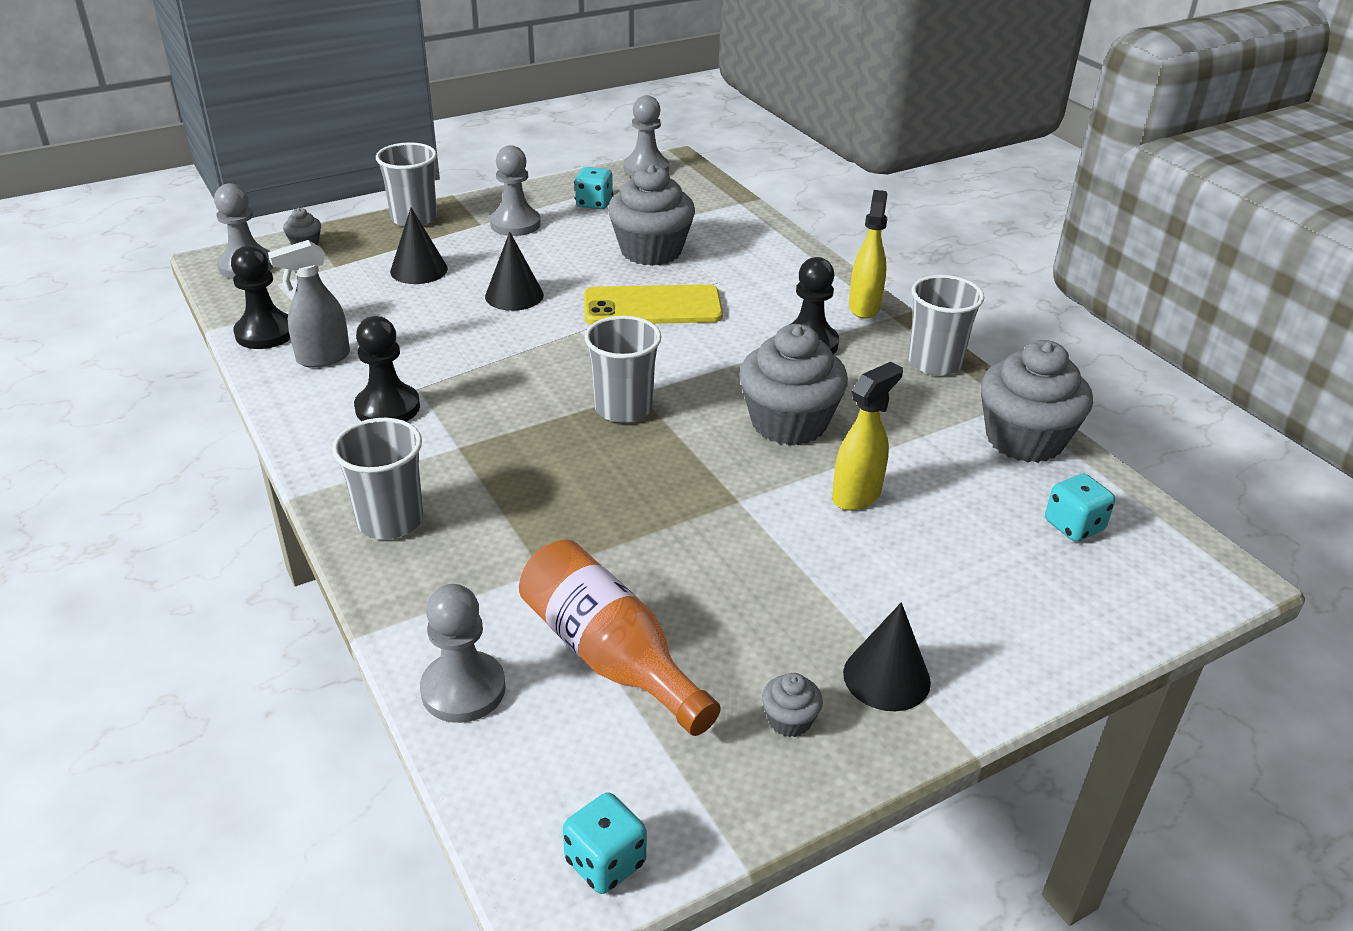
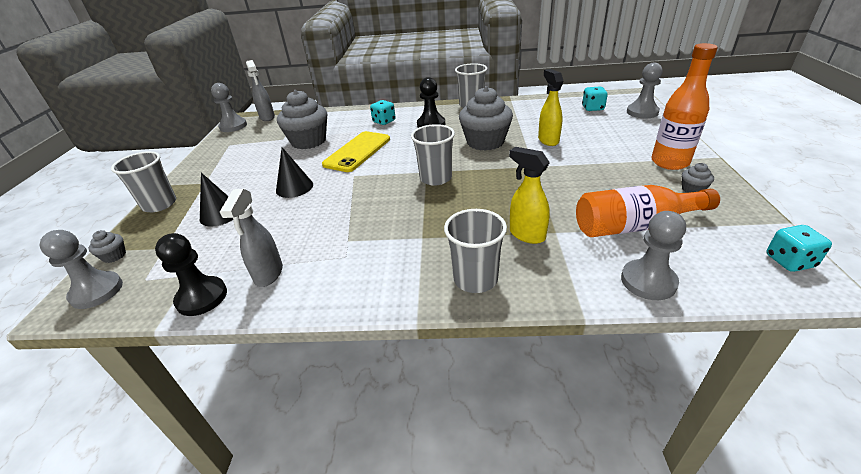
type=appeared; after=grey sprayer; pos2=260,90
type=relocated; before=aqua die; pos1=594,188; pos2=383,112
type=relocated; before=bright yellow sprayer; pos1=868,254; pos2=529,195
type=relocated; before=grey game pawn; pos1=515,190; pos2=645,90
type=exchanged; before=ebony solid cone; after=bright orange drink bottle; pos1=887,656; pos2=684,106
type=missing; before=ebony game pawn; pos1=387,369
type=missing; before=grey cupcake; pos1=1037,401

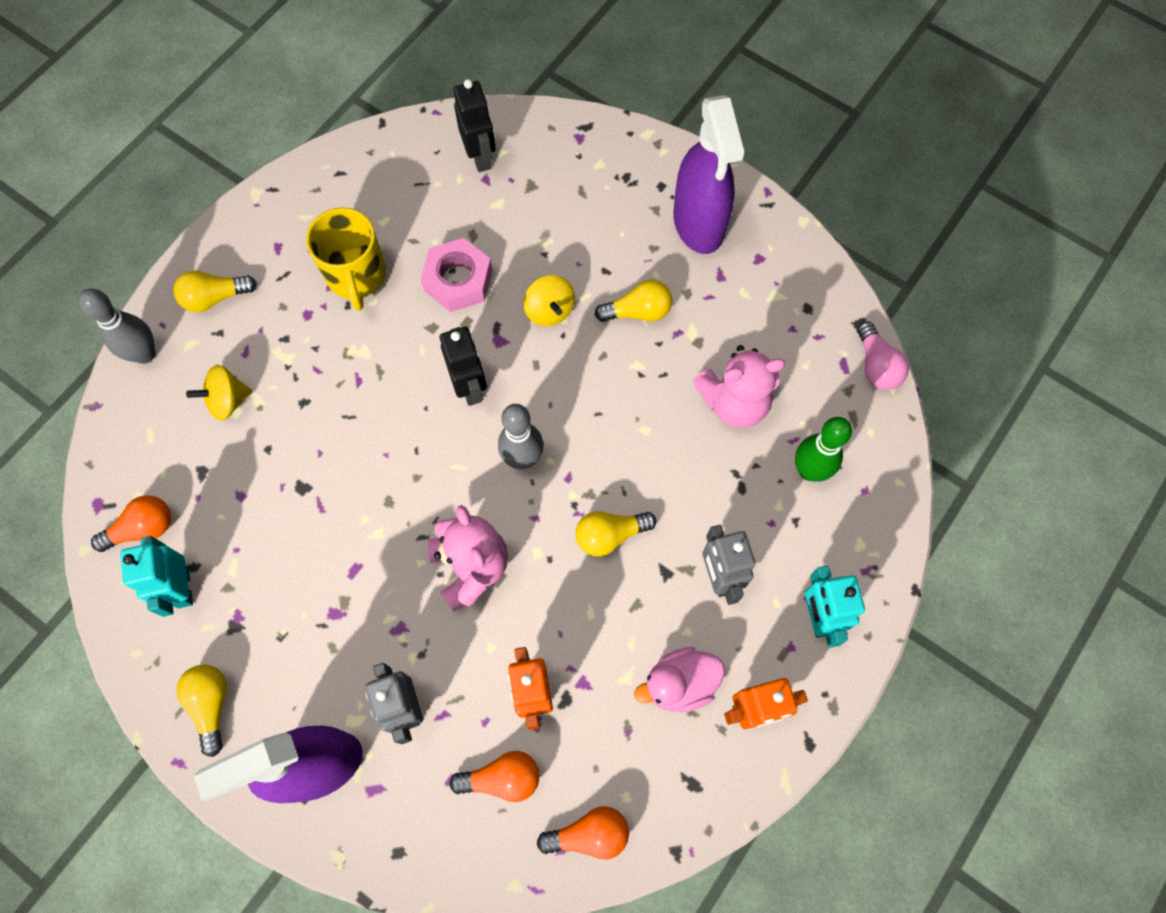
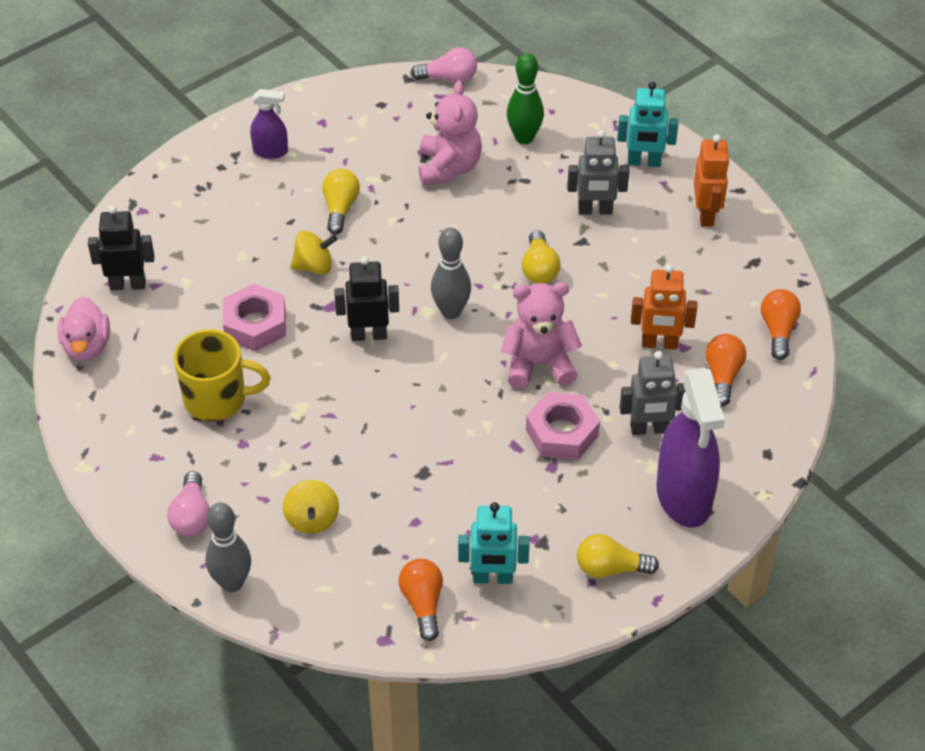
type=relocated; before=rosy duck; pos1=679,680; pos2=84,328
type=colour; before=bright yellow light bulb; after=rosy light bulb; pos1=215,291; pos2=188,503
type=size; before=violet sprayer; pos1=708,174; pos2=269,124; scale=0.5
type=appeared; after=rosy hexagon nut; pos2=563,426

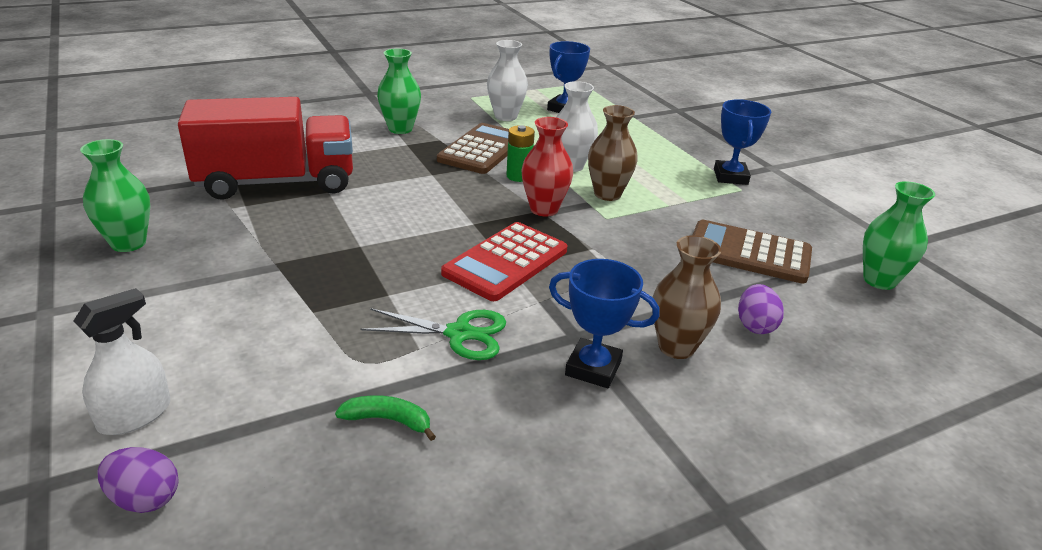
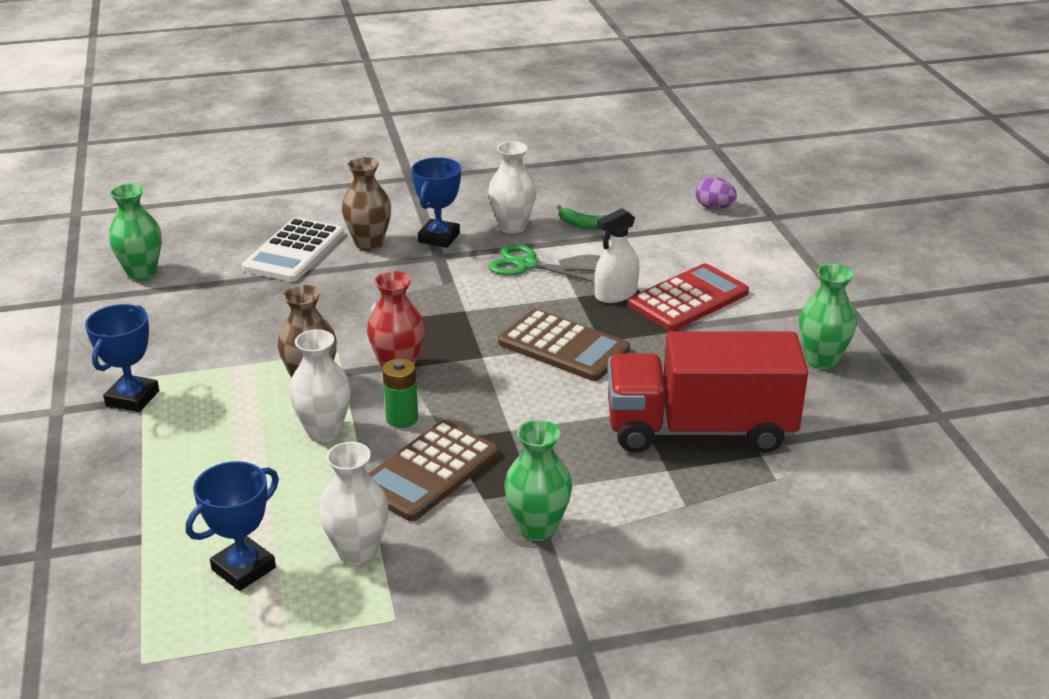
type=exchanged; before=violet egg shape; after=snow-white pocket calculator; pos1=761,309; pos2=293,249
type=spun; before=royal blue trophy; pos1=604,323; pos2=436,202; turn=75
type=appeared; after=snow-white flower vase; pos2=512,187
type=relocated; before=brown pocket calculator; pos1=752,252; pos2=564,345
type=relocated; before=snow-white sprayer; pos1=122,361; pos2=617,255
type=relocated; before=scarlet pocket calculator; pos1=504,261; pos2=688,297

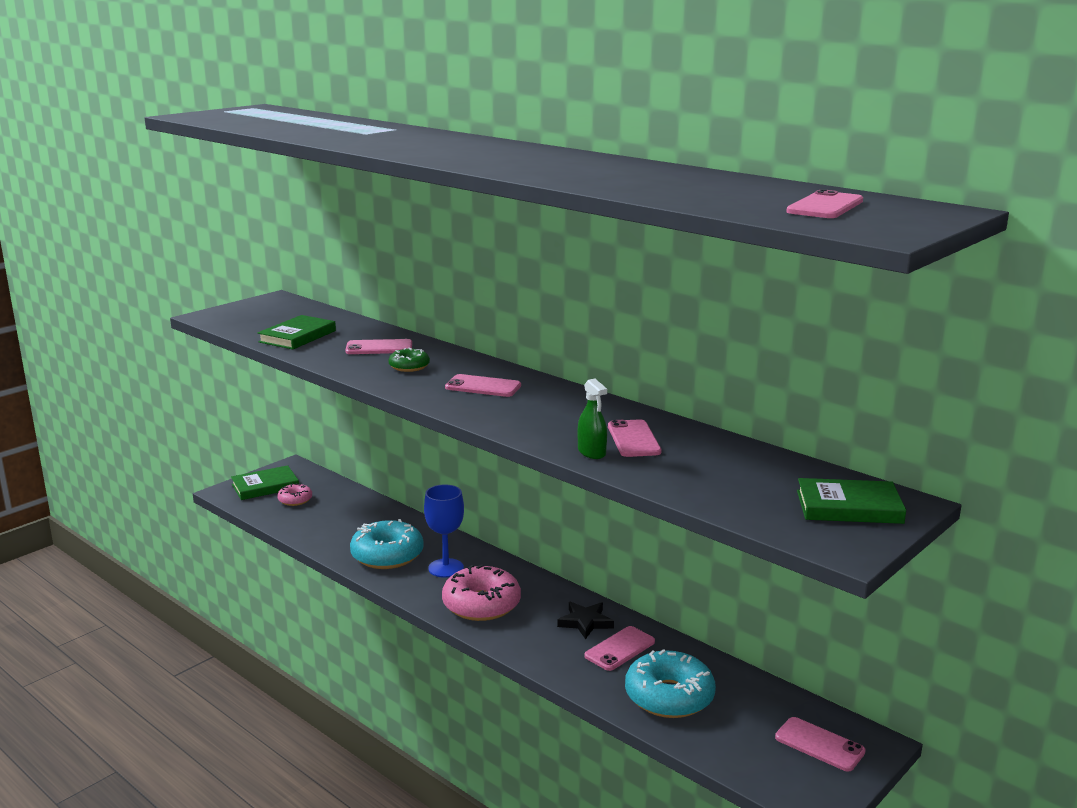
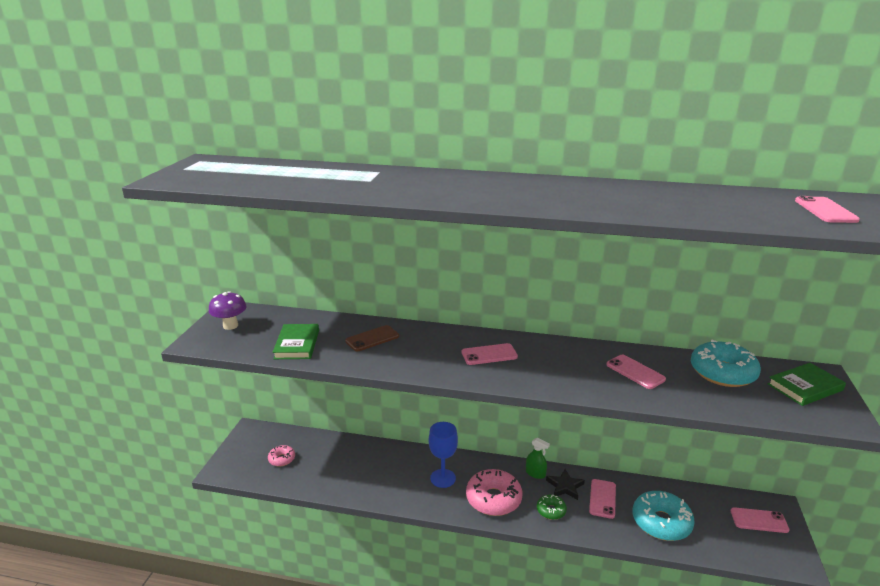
type=appeared; after=violet fungus; pos2=228,310
type=colour; before=rosy mobile phone; after=brown mobile phone; pos1=378,346; pos2=372,338
type=relocated; before=green sprayer; pos1=592,419; pos2=538,458
type=relocated; before=green glazed donut; pos1=409,360; pos2=552,507
type=relocated; before=aqua glazed donut; pos1=387,544; pos2=726,363
type=missing; before=green hardcover; pos1=265,482

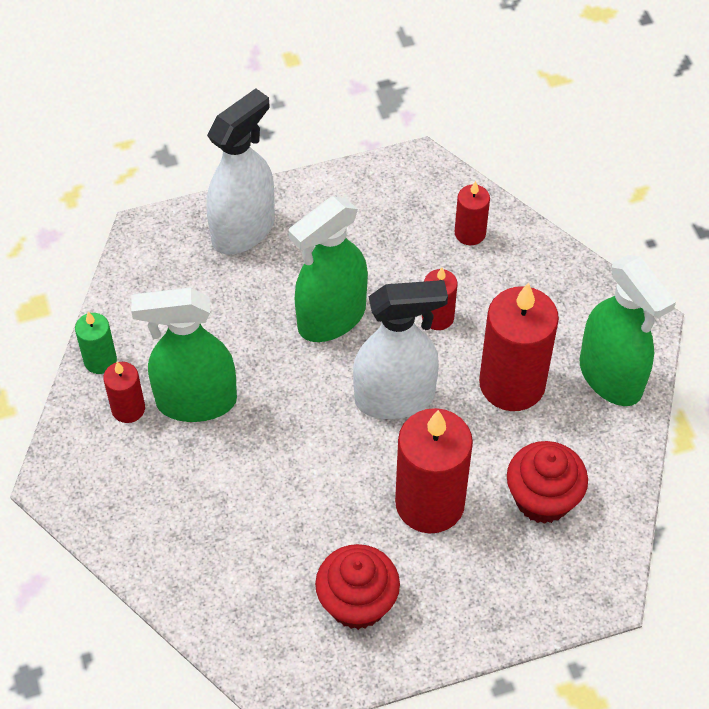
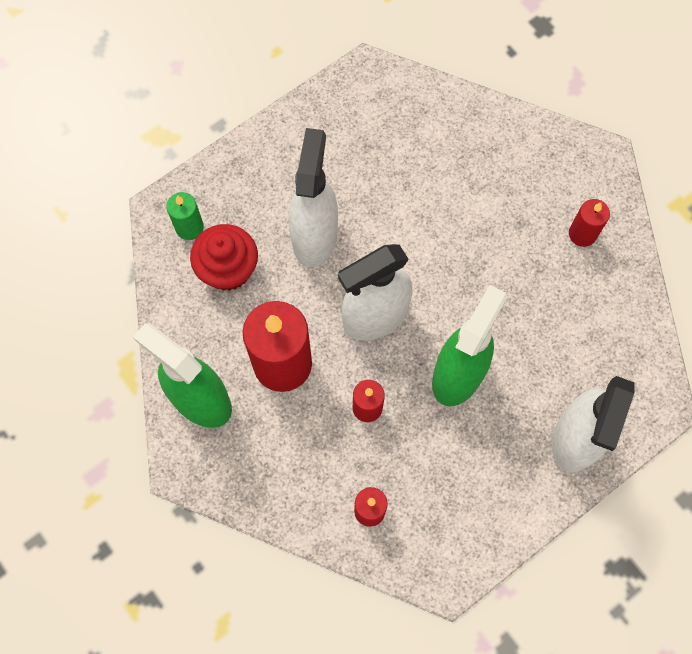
type=relocated; before=green wax candle; pos1=96,343; pos2=185,216
type=exchanged; before=scarlet wax candle; after=snow-white sprayer; pos1=434,471; pos2=313,197
type=missing; before=green sprayer; pos1=184,354
type=missing; before=scarlet cupcake; pos1=357,587

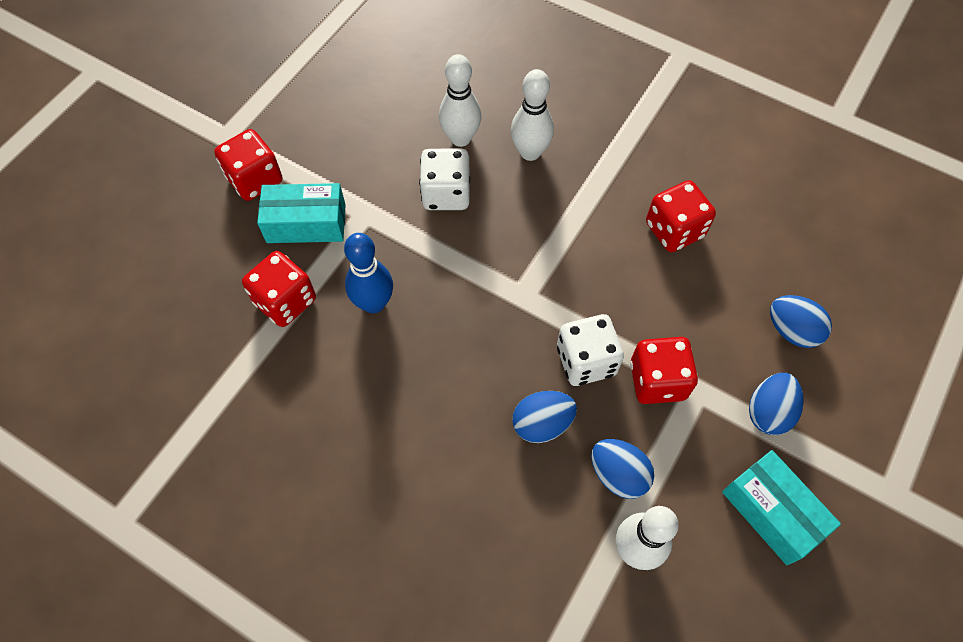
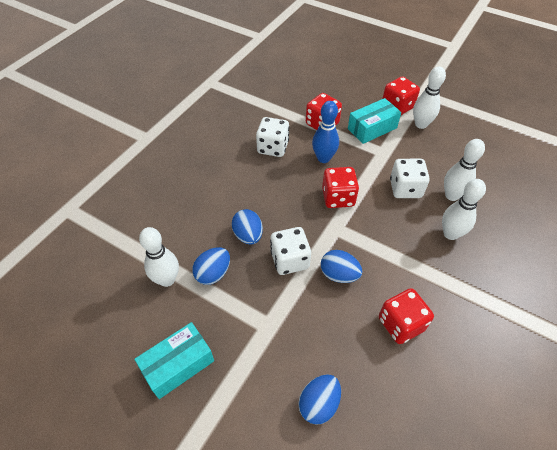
type=appeared; after=snow-white die; pos2=272,137
type=relocated; before=royal blue egg shape; pos1=776,404; pos2=341,266
type=relocated; before=scarlet die; pos1=664,370; pos2=340,187
type=spun; before=aqua package; pos1=301,213; pos2=374,121; turn=60
type=appeared; after=snow-white bowling pin; pos2=429,98

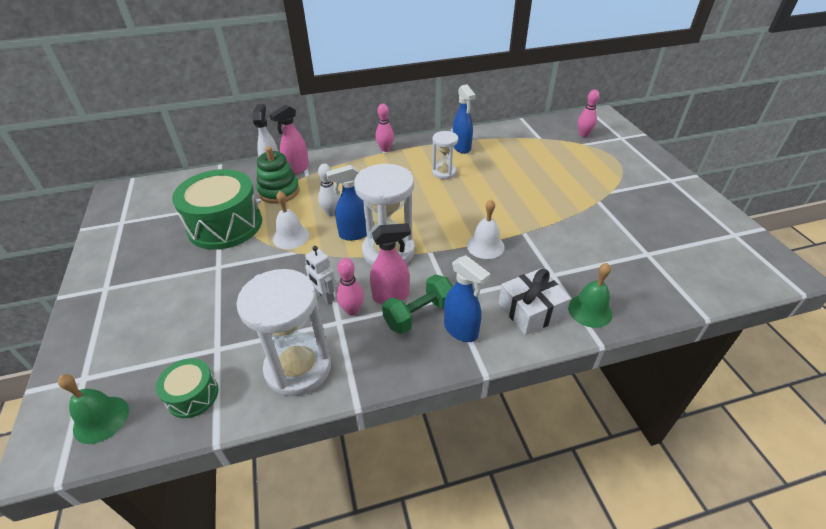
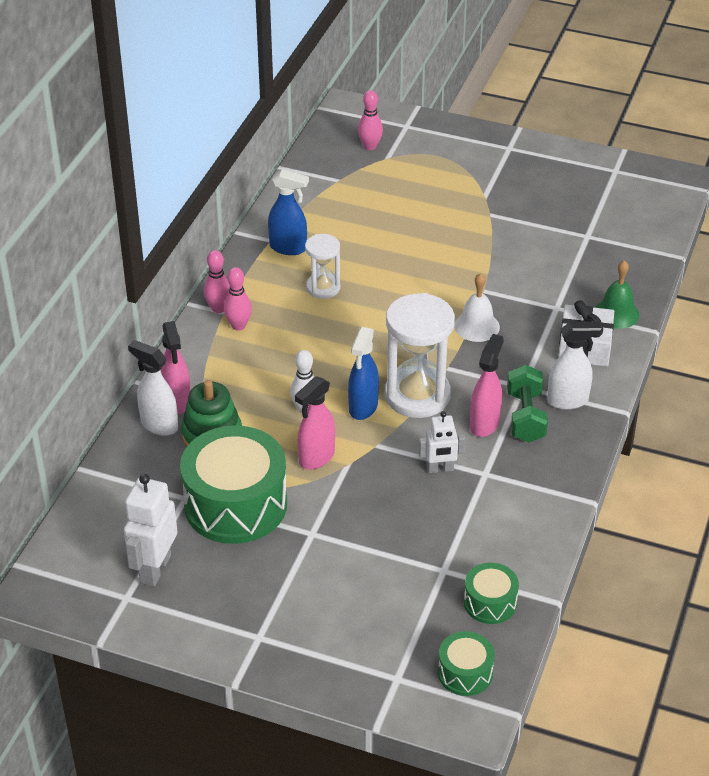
type=appeared; after=snow-white toy robot; pos2=150,530
type=relocated; before=rosy bowling pin; pos1=350,287; pos2=238,299
type=exchanged; before=snow-white hand bell; after=rosy sprayer; pos1=291,220; pos2=315,423
type=exchanged; before=green hand bell; after=green snare drum; pos1=93,409; pos2=466,663
type=colour; before=royal blue sprayer; after=snow-white sprayer; pos1=467,298; pos2=574,365
type=missing; before=snow-white hourglass; pos1=283,332

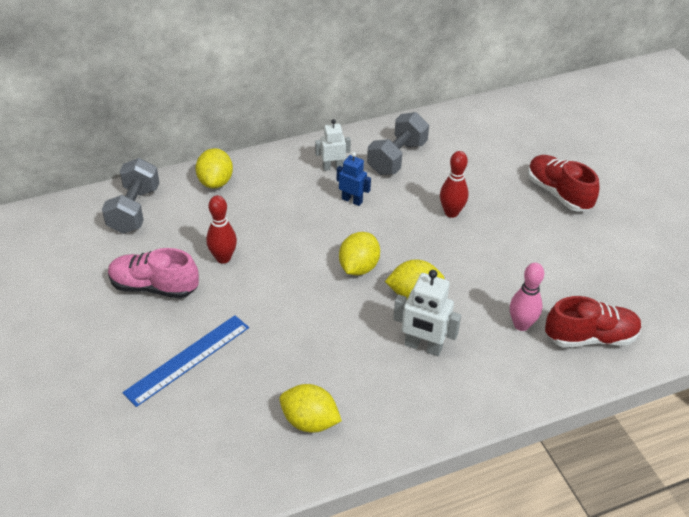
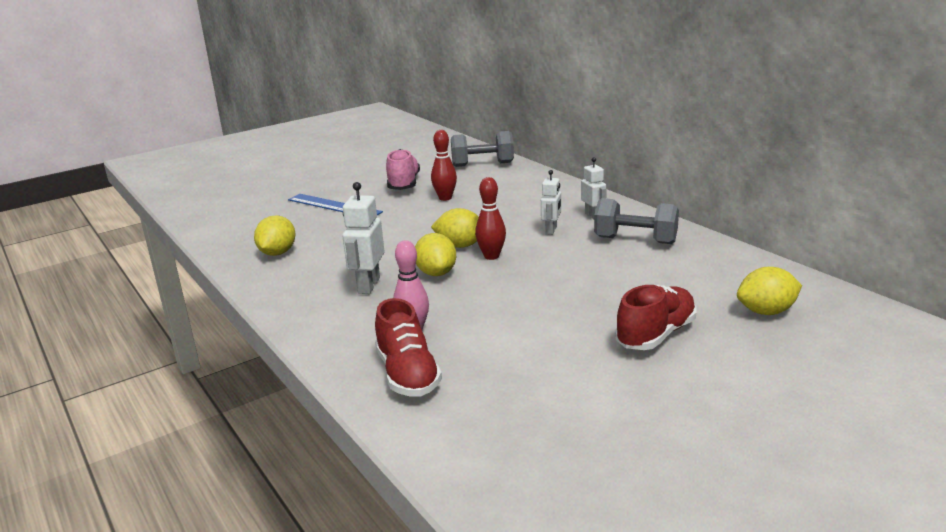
type=relocated; before=scarlet bowling pin; pos1=454,184; pos2=490,218
type=colour; before=royal blue toy robot; after=snow-white toy robot; pos1=354,179; pos2=551,202
type=relocated; before=bright yellow citrus fruit; pos1=214,168; pos2=769,291

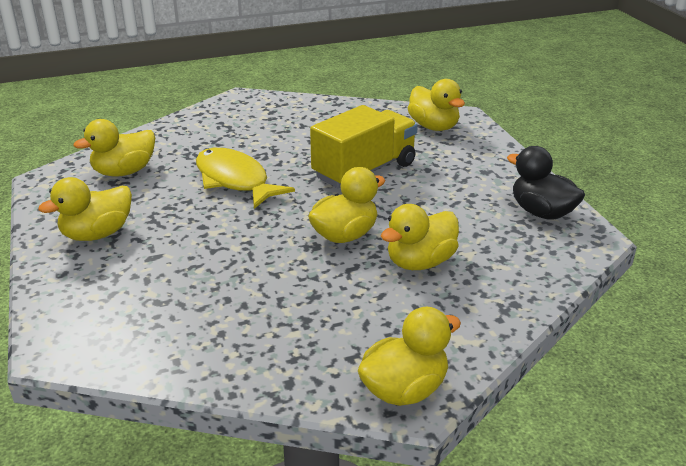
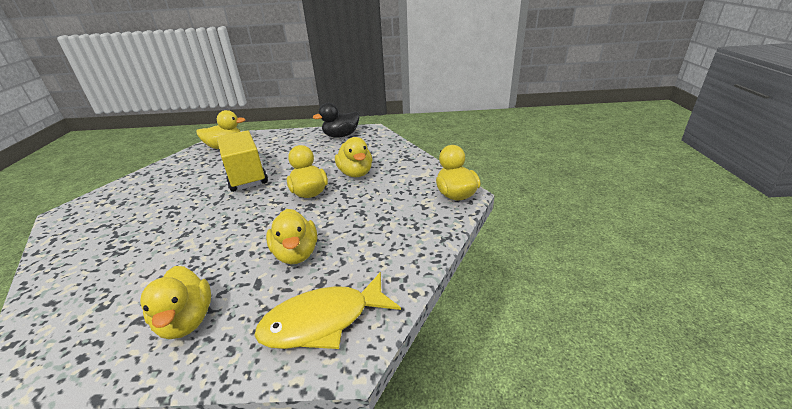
type=relocated; before=bright yellow toy fish; pos1=245,178; pos2=327,310
type=relocated; before=bright yellow duck; pos1=114,147; pos2=291,236

